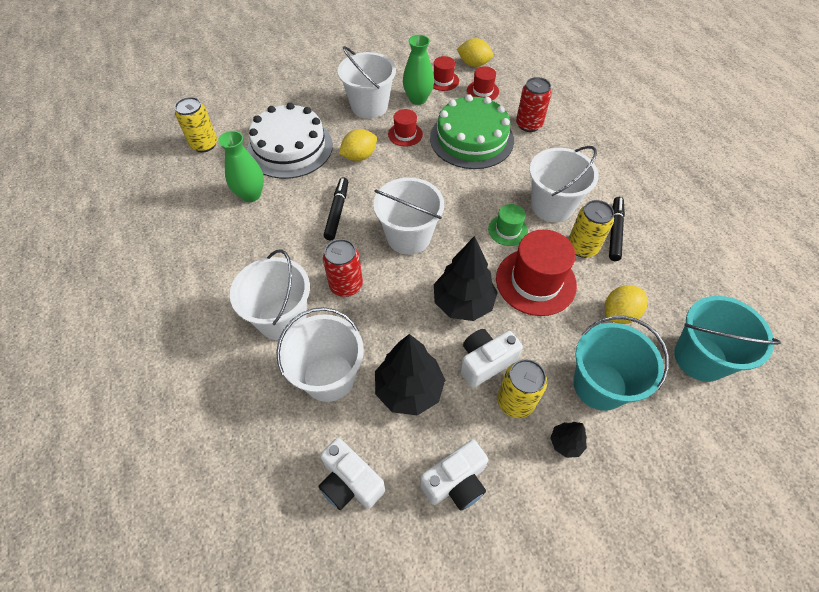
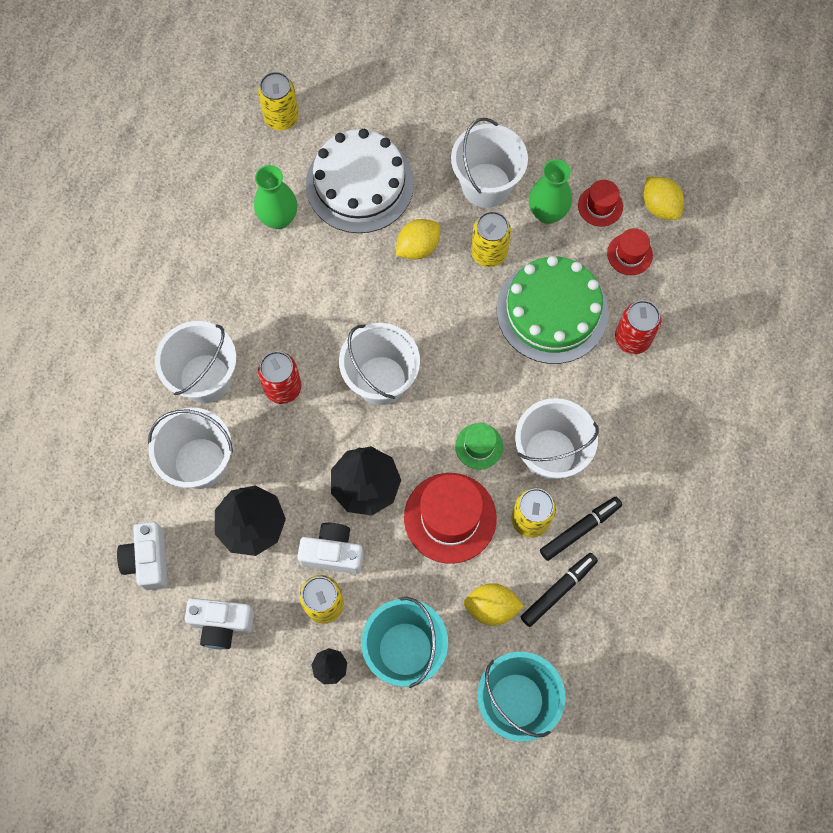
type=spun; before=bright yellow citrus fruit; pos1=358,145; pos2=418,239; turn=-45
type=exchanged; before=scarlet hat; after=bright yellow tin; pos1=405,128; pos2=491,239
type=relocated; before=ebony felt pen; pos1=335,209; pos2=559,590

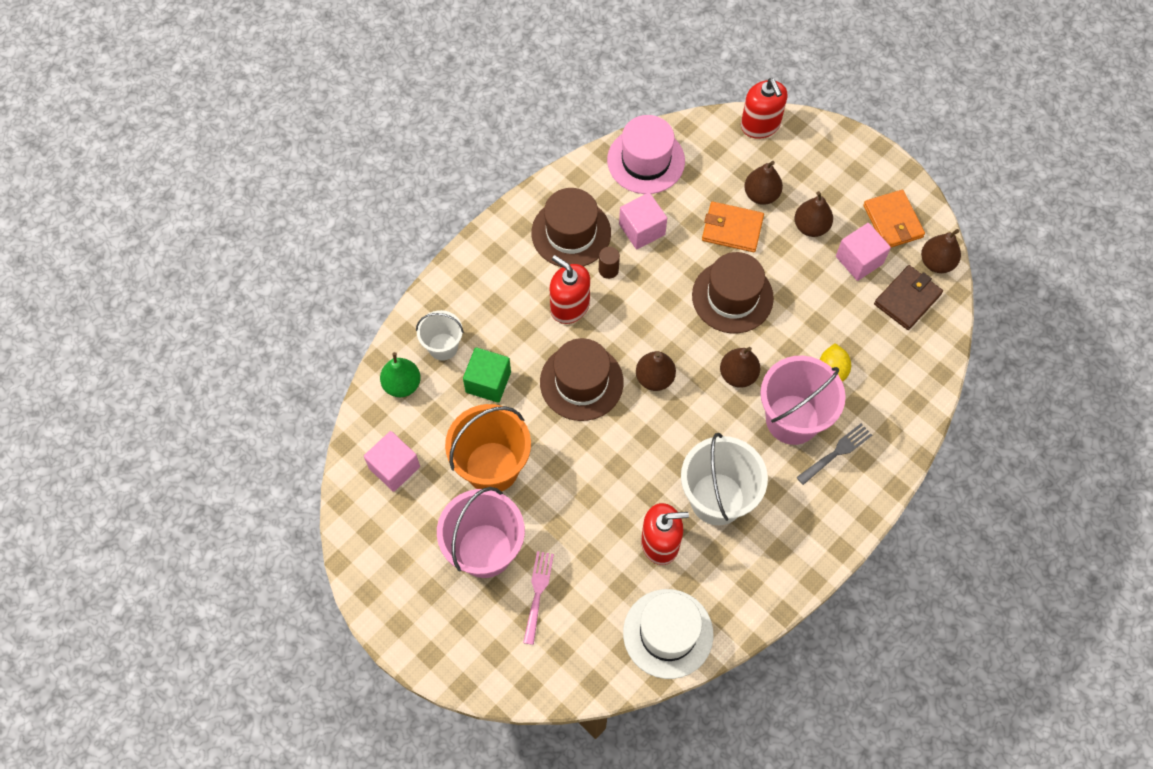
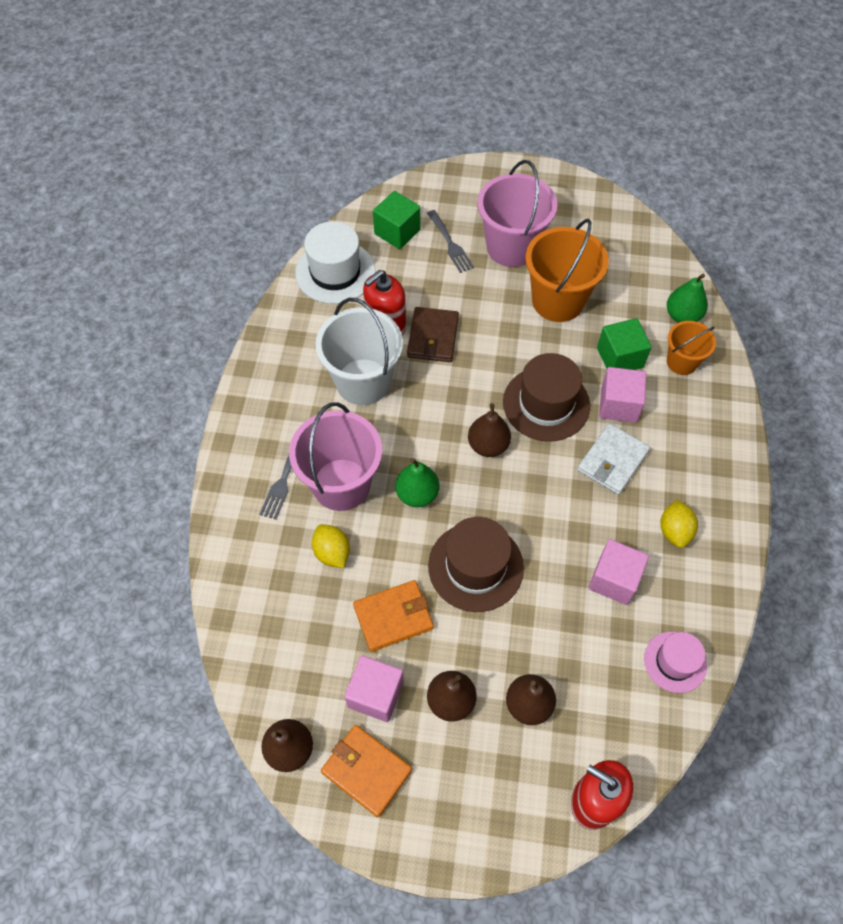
type=relocated; before=bright orange card wallet; pos1=733,227; pos2=393,616
type=appeared; after=green solid cube; pos2=397,220
type=colour; before=brown pear fruit; after=green pear fruit; pos1=740,367; pos2=417,482
type=relocated; before=brown card wallet; pos1=908,297; pos2=433,334
type=colour; before=rosy dinner fork; after=grey dinner fork; pos1=538,598; pos2=450,241
type=exchanged; before=scarlet soap dispenser; after=snow-white card wallet; pos1=570,289; pos2=613,459
type=relocated; before=rosy solid cube; pos1=392,461; pos2=622,395
type=size; before=rosy hat; pos1=646,154; pos2=675,662; scale=0.62
type=exchanged; before=brown hat; after=bright yellow citrus fruit; pos1=571,227; pos2=679,524
type=colour; before=snow-white bucket; after=bright orange bucket; pos1=440,335; pos2=691,348
type=missing; before=brown cylinder shape; pos1=609,263

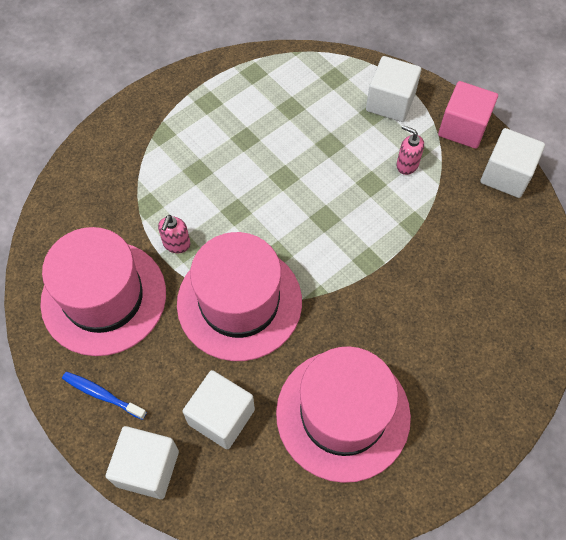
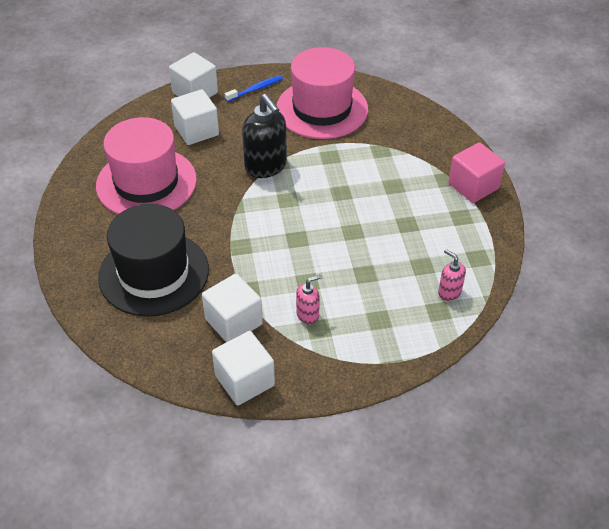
type=appeared; after=ebony hat; pos2=153,260
type=relocated; before=snow-white solid cube; pos1=393,89; pos2=232,308
type=exchanged; before=rosy hat; after=ebony soap dispenser; pos1=239,296; pos2=264,136
type=relocated; before=rosy soap dispenser; pos1=174,234; pos2=452,275
type=relocated; before=rosy solid cube; pos1=468,115; pos2=476,172

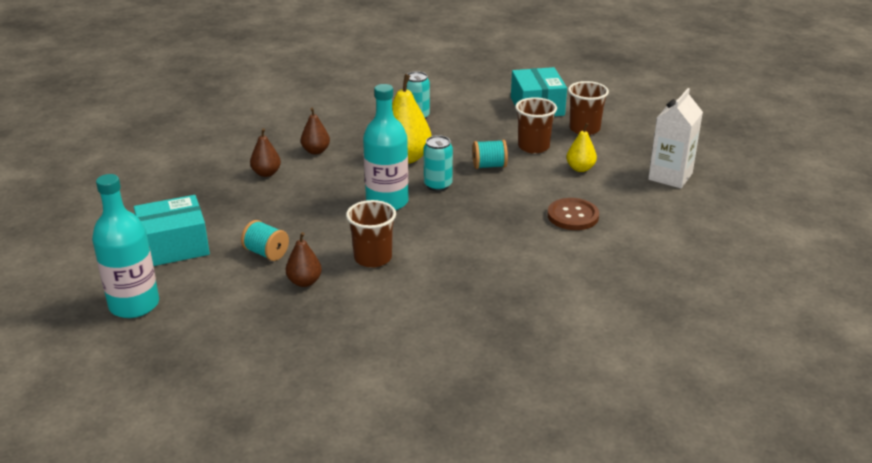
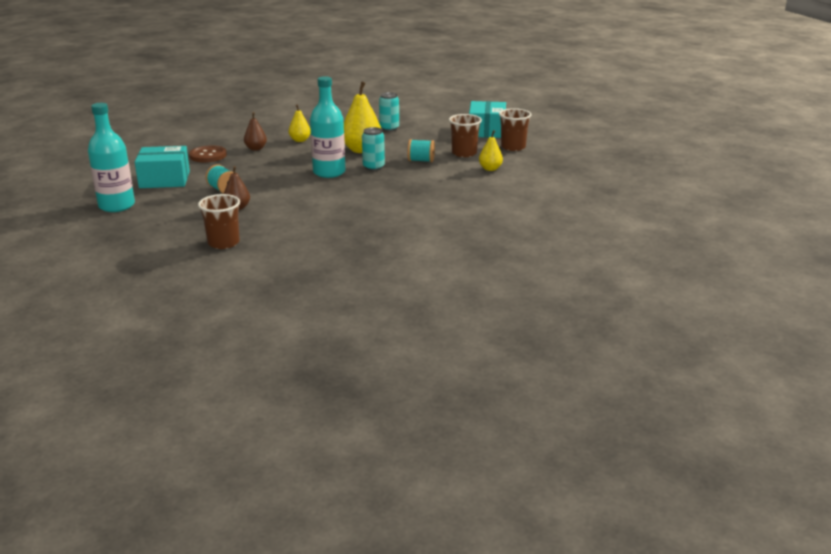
type=relocated; before=brown button; pos1=573,214; pos2=208,153
type=relocated; before=brown beaker; pos1=371,234; pos2=219,221
type=colour; before=brown pear fruit; after=bright yellow pear fruit; pos1=315,131; pos2=300,123
type=missing; before=snow-white juice carton; pos1=675,138

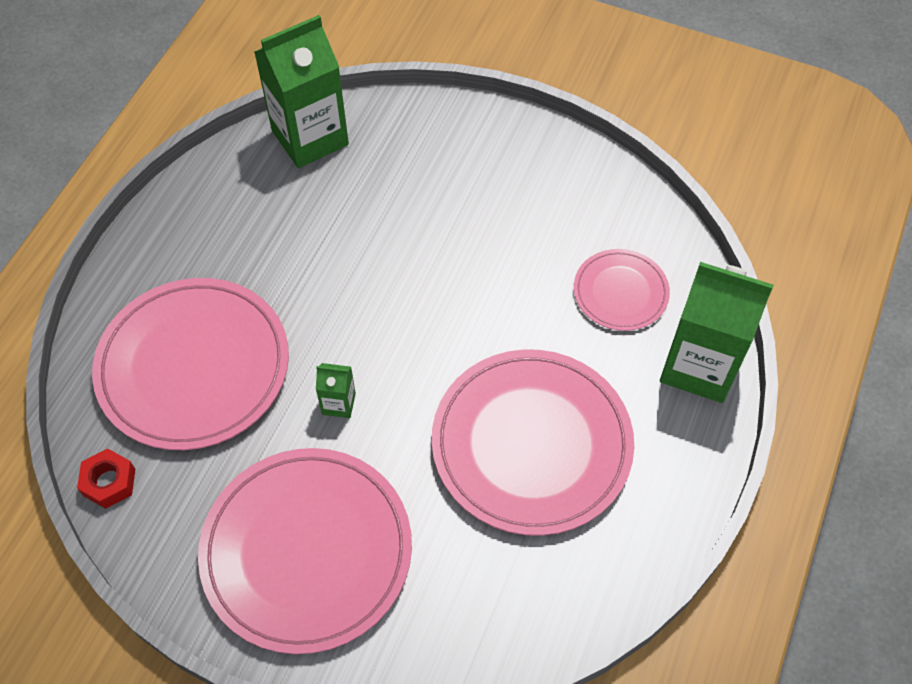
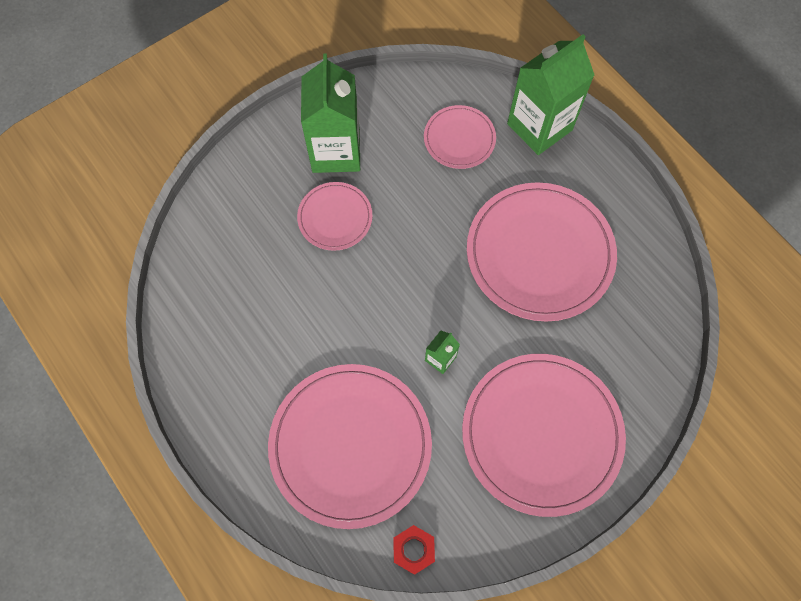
type=appeared; after=rosy flat dish; pos2=334,216
type=relocated; before=green juice carton; pos1=301,91; pos2=330,113

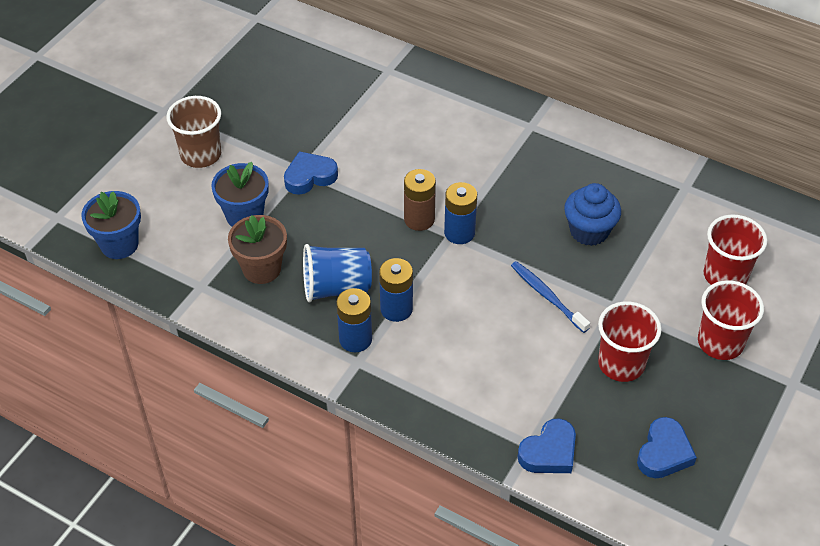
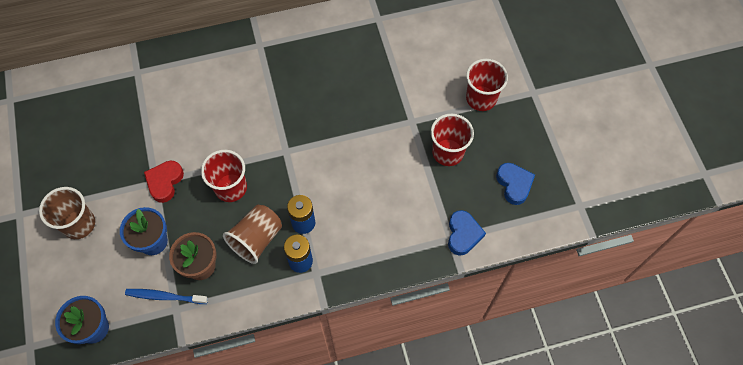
type=relocated; before=royal blue tooth brush; pos1=550,297; pos2=166,296
type=colour; before=royal blue love heart; after=scarlet love heart; pos1=311,173; pos2=164,182
type=relocated; before=scarlet beaker; pos1=735,249; pos2=224,176
type=colour; before=royal blue beaker; after=brown beaker; pos1=337,273; pos2=252,234
type=missing; before=brown power cell; pos1=420,200
type=missing; before=royal blue power cell; pos1=460,213
type=missing; before=royal blue cupcake; pos1=592,214

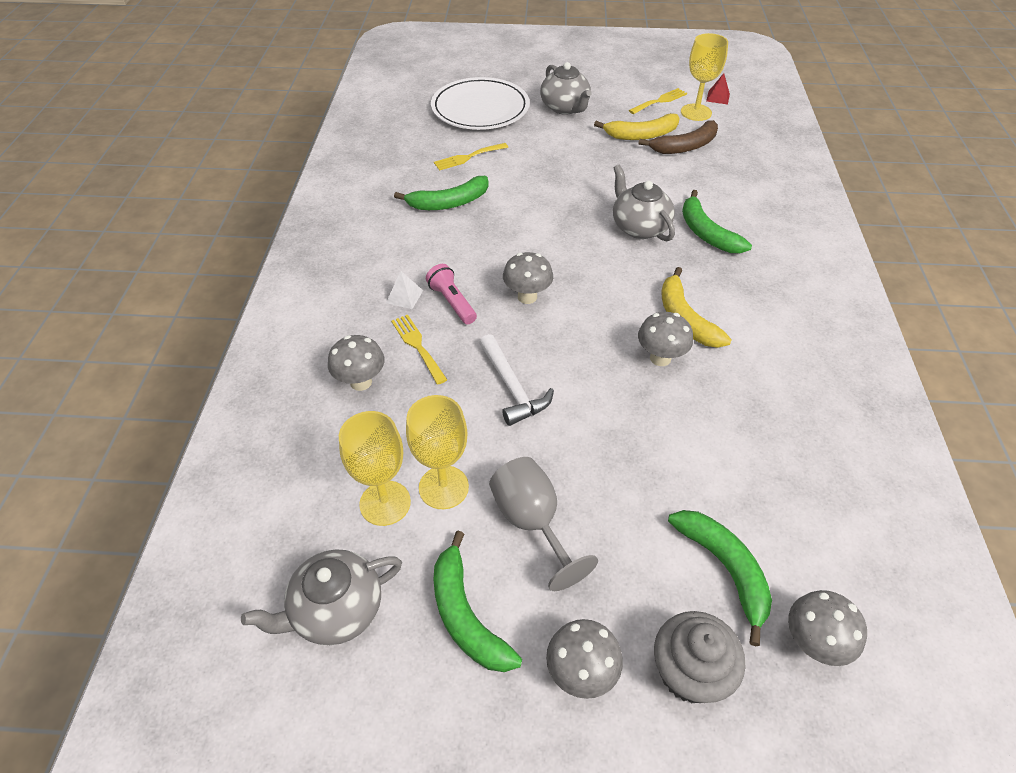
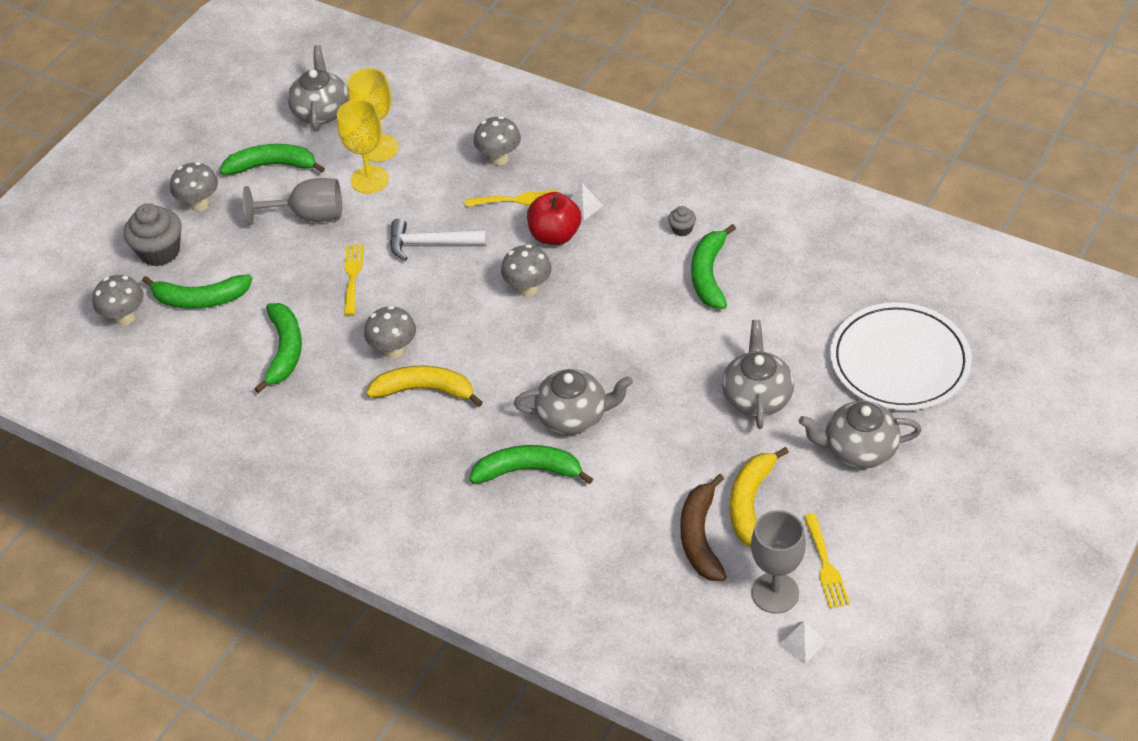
type=appeared; after=green banana; pos2=278,348
type=relocated; before=bright yellow dinner fork; pos1=471,156; pos2=354,279
type=exchanged; before=rosy torch; after=scarlet apple; pos1=451,294; pos2=554,218
type=appeared; after=grey cupcake; pos2=682,221
type=appeared; after=grey china teapot; pos2=758,374
type=colour; before=bright yellow wine glass; after=grey wine glass; pos1=704,77; pos2=778,562
type=colour; before=scarlet solid pyramid; after=snow-white solid pyramid; pos1=718,88; pos2=802,642

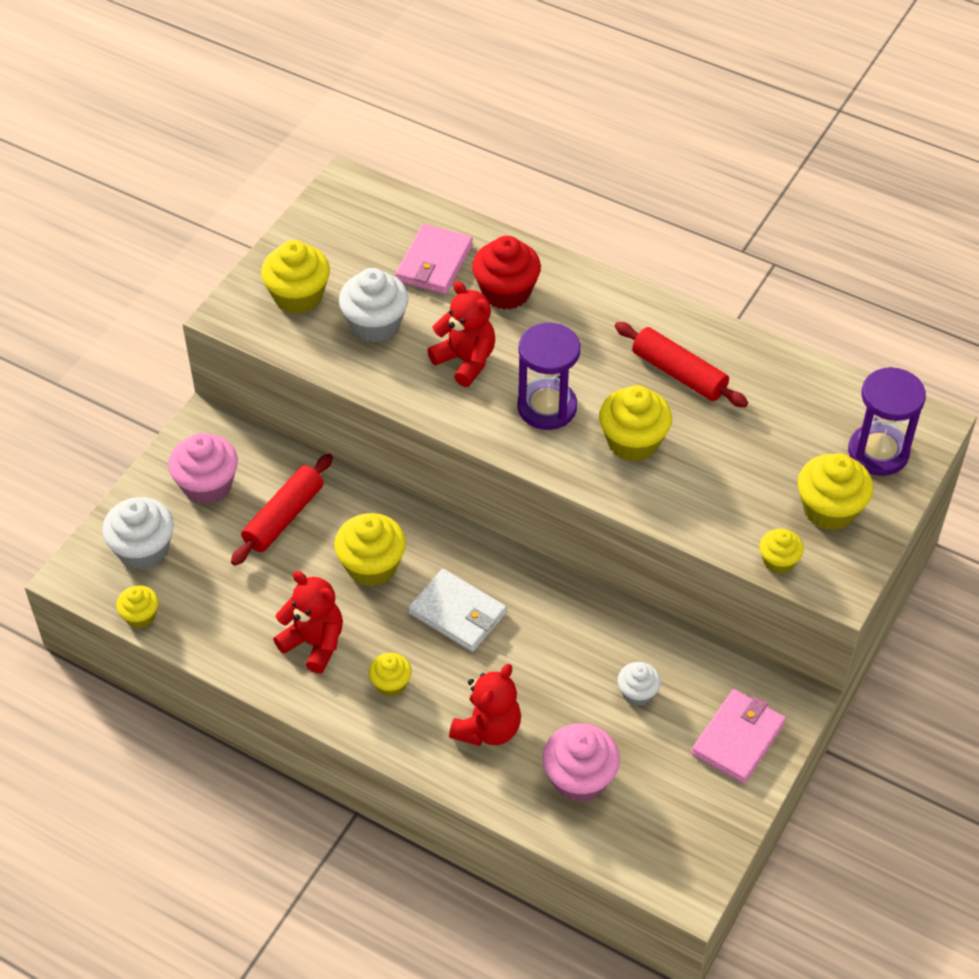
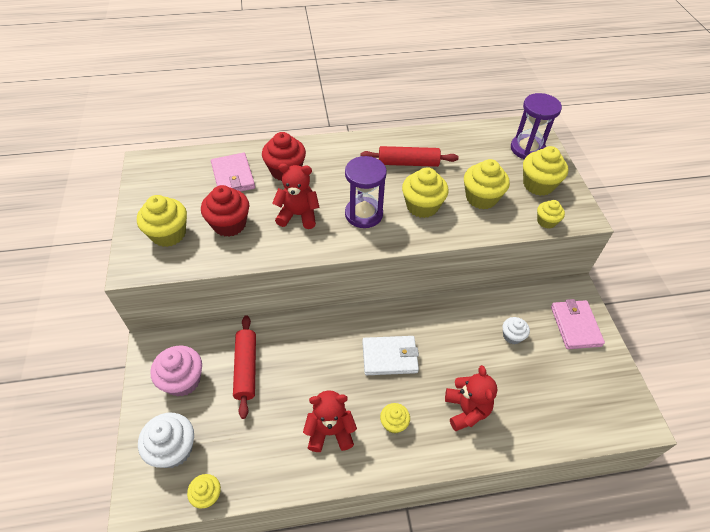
type=colour; before=snow-white cupcake; after=scarlet cupcake; pos1=374,305; pos2=225,211
type=relocated; before=bright yellow cupcake; pos1=370,549; pos2=487,184
type=missing; before=rosy cupcake; pos1=581,763

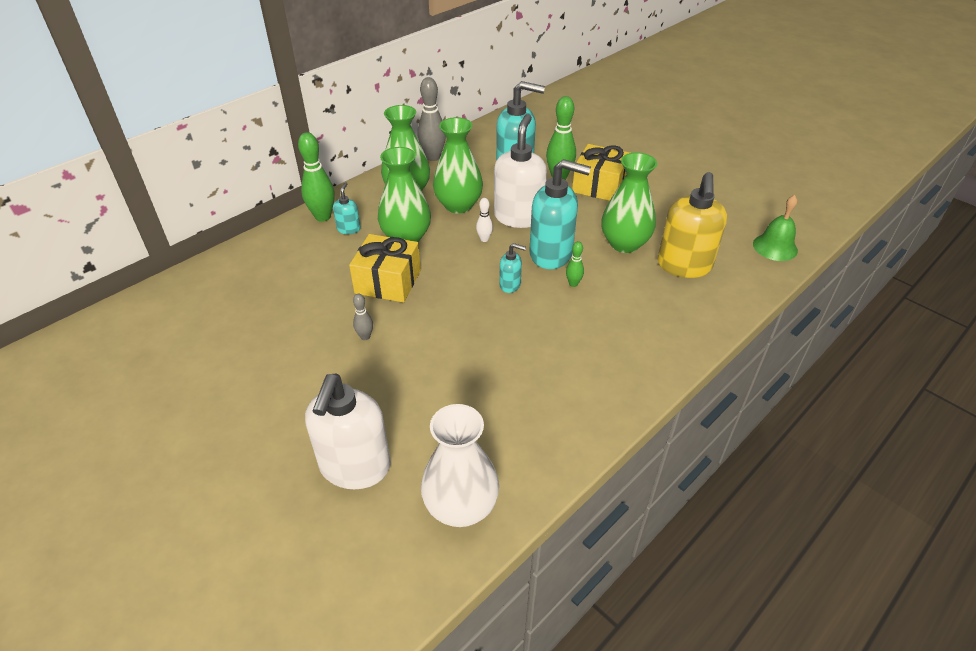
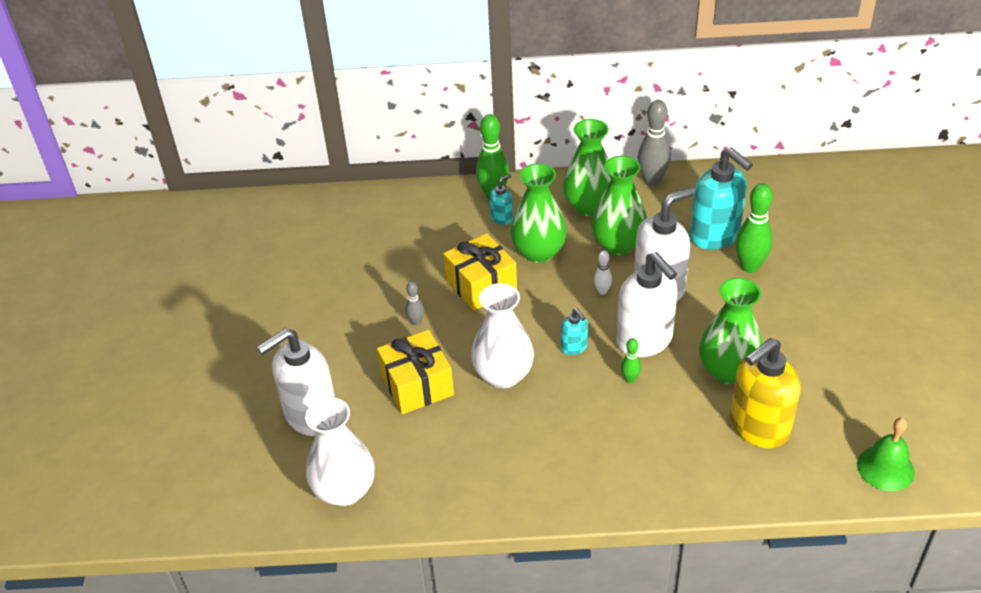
type=relocated; before=bright yellow present; pos1=601,172; pos2=415,372
type=appeared; after=snow-white flower vase; pos2=502,335
type=colour; before=aqua soap dispenser; after=snow-white soap dispenser; pos1=560,214; pos2=647,304

